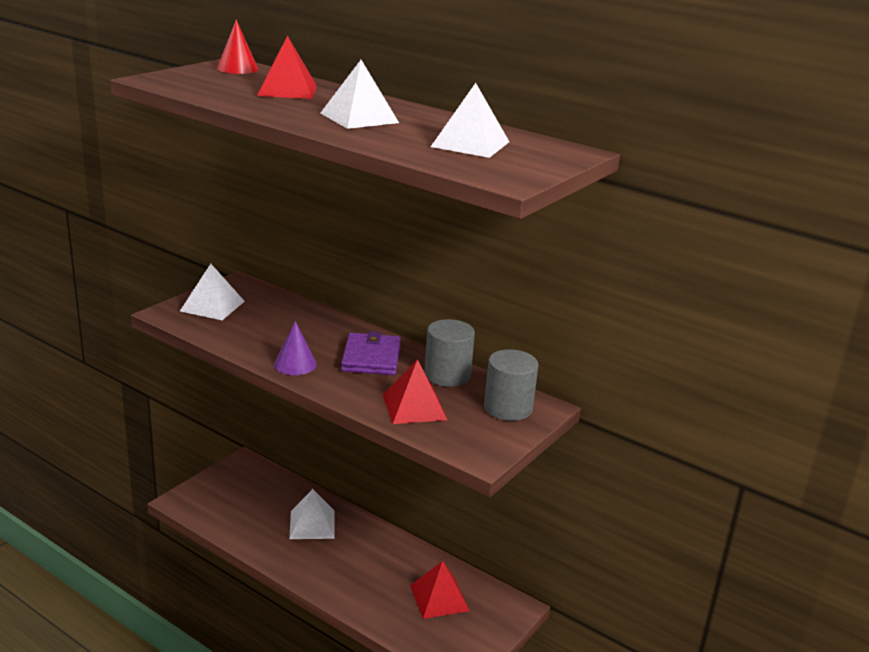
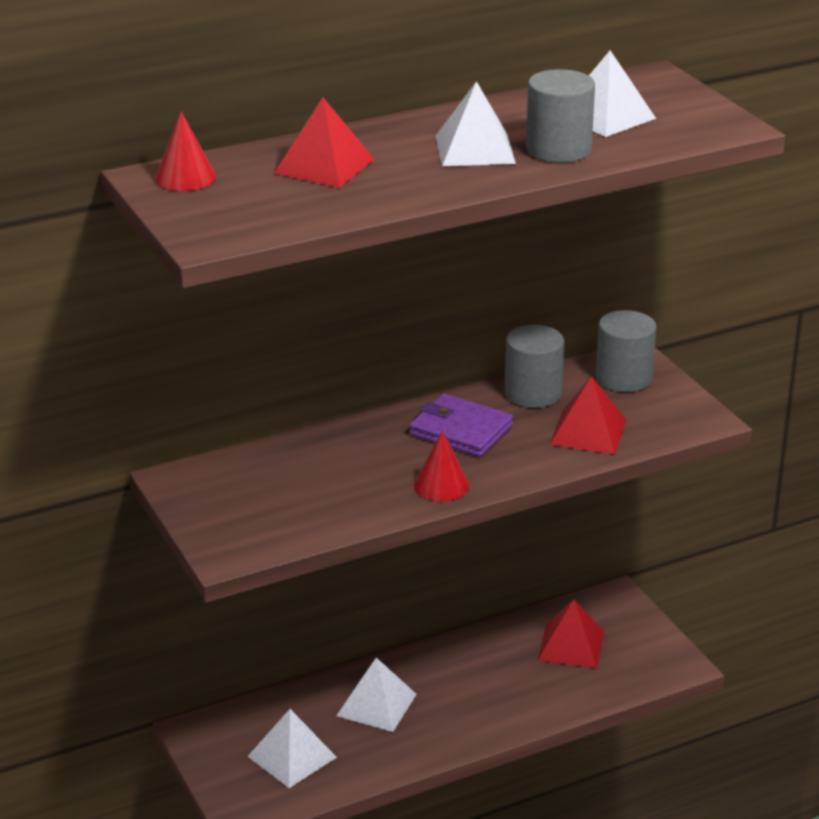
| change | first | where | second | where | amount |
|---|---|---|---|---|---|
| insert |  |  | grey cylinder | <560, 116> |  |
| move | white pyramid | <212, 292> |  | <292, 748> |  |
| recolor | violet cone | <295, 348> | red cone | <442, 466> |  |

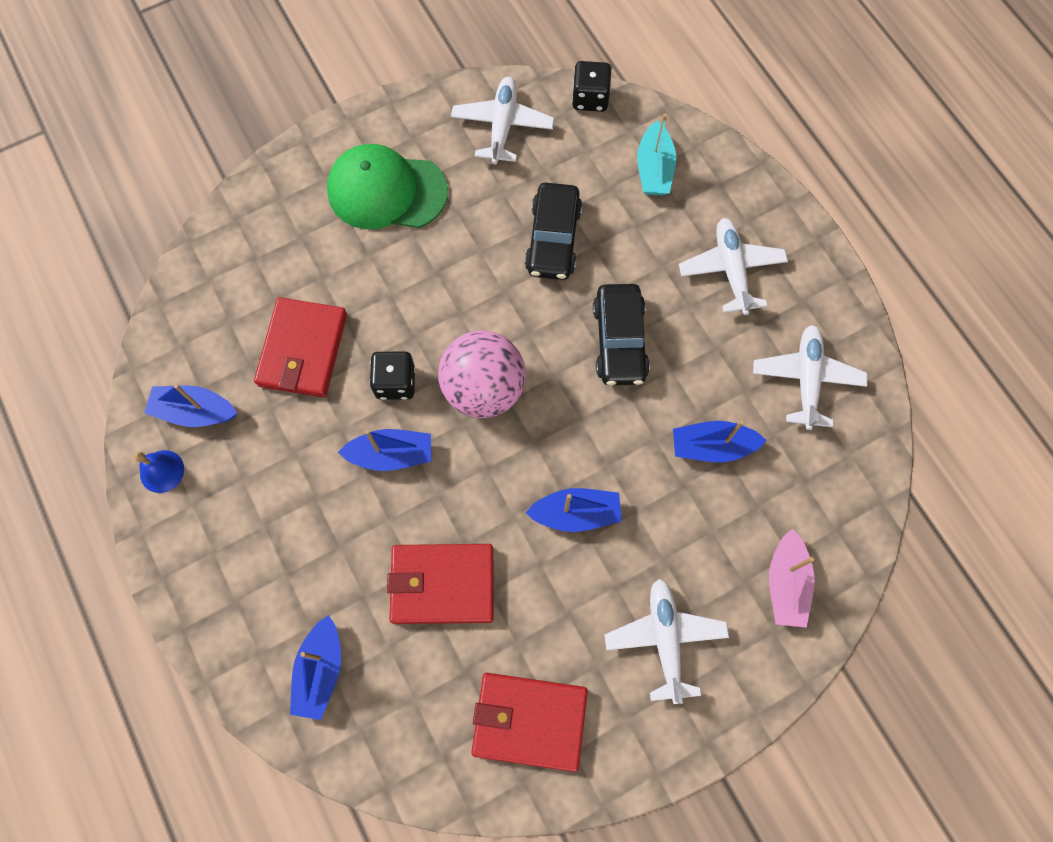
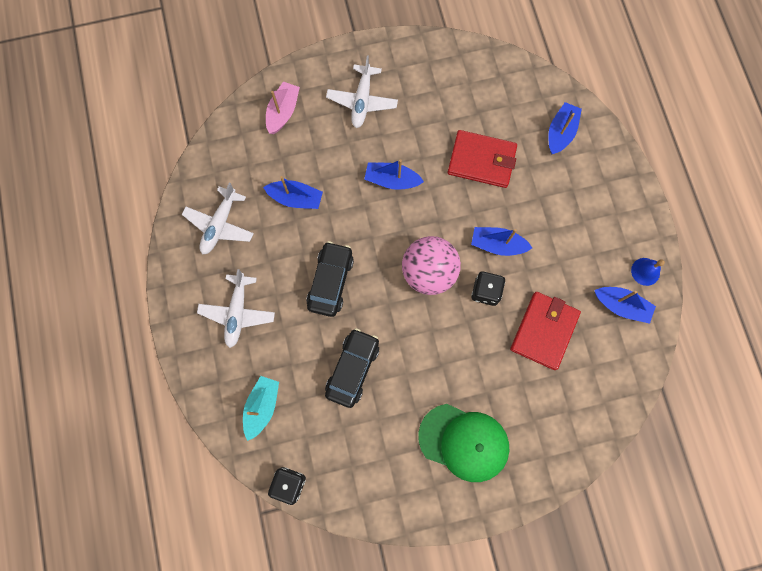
| change | first | where | second | where | amount |
|---|---|---|---|---|---|
| delete | white toy plane | <502, 121> |  |  |  |
| delete | red billfold | <529, 722> |  |  |  |

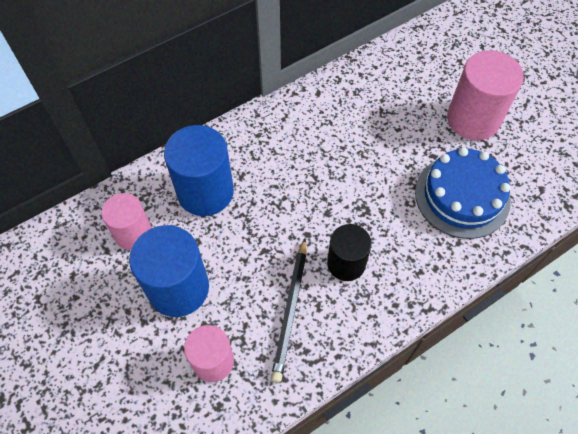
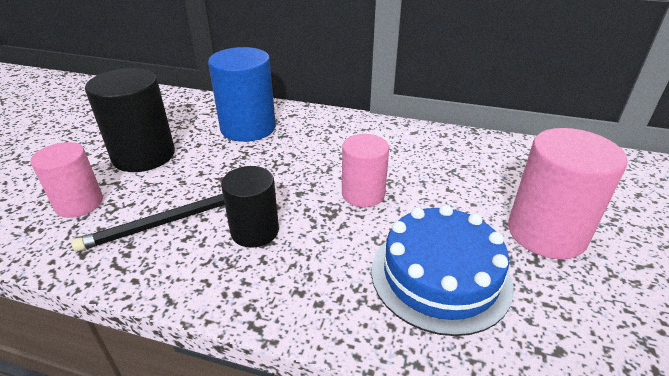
| change | first | where | second | where | amount |
|---|---|---|---|---|---|
| move | pink cylinder | <126, 221> |  | <365, 170> |  |
| recolor | blue cylinder | <169, 271> | jet-black cylinder | <130, 120> |  |

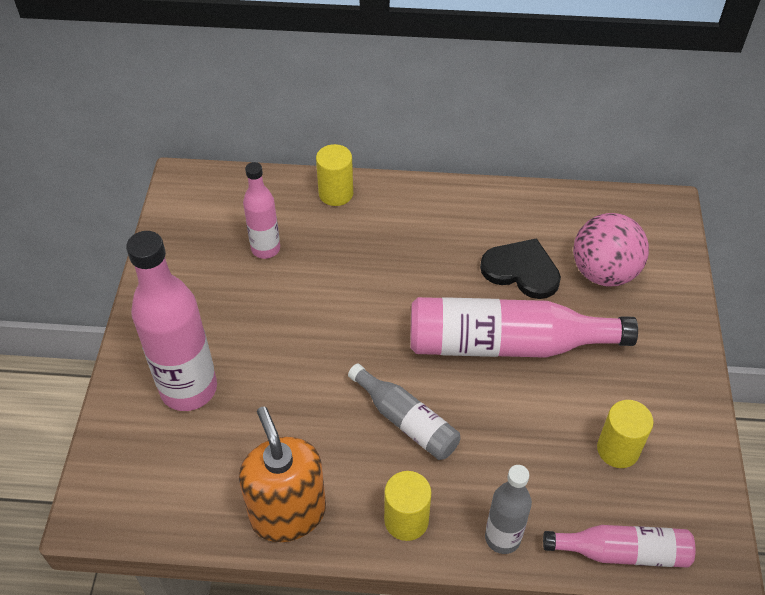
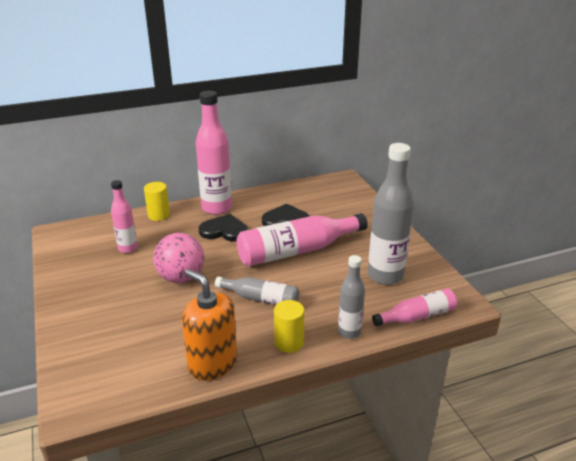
| change | first | where | second | where | amount |
|---|---|---|---|---|---|
| insert |  |  | jet-black love heart | <223, 228> |  |
| move | pink bottle | <171, 321> |  | <214, 153> |  |
| move | pink play ball | <611, 249> |  | <178, 258> |  |
| replace | bright yellow cylinder | <625, 434> | grey bottle | <391, 214> |  |

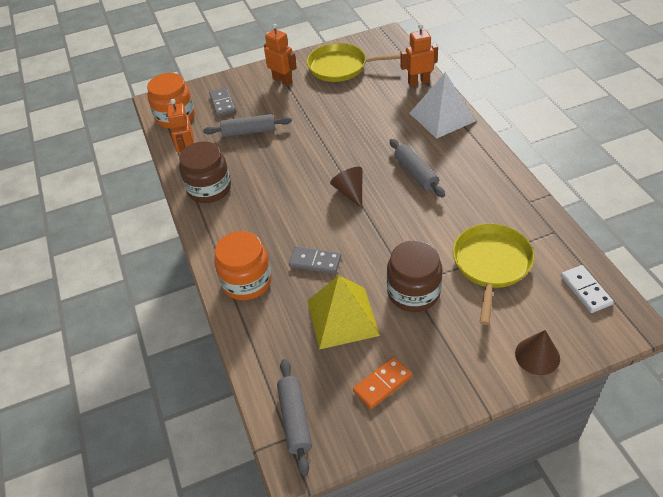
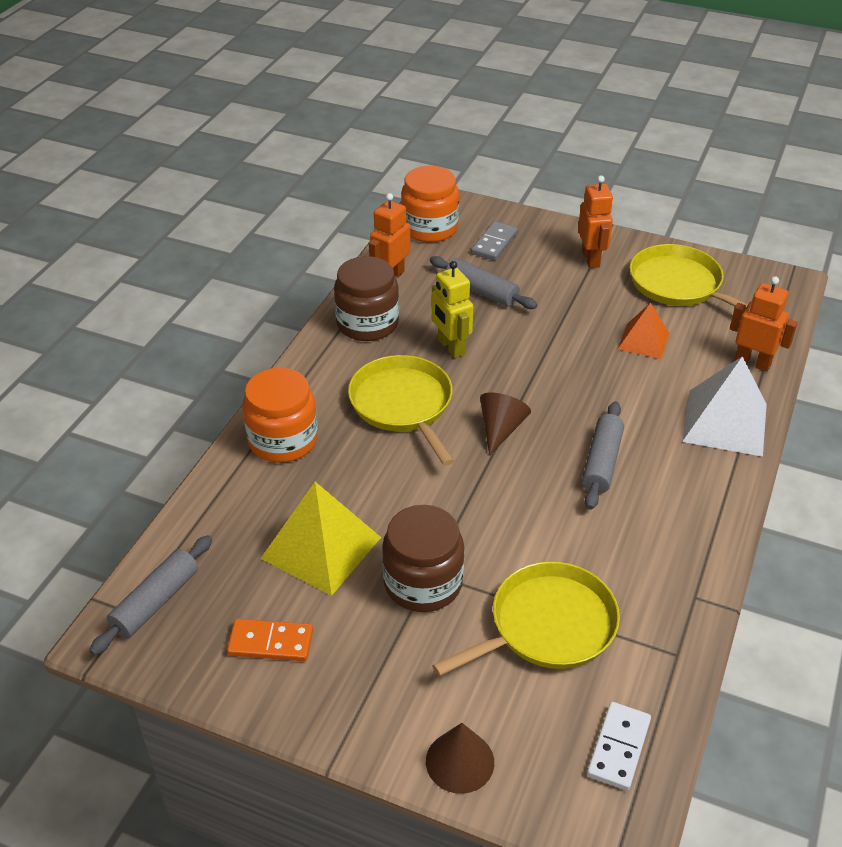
| change | first | where | second | where | amount |
|---|---|---|---|---|---|
| delete | grey domino piece | <315, 260> |  |  |  |
| insert |  |  | bright yellow skillet | <401, 410> |  |
| insert |  |  | bright yellow robot figure | <452, 309> |  |
| insert |  |  | orange pyramid | <643, 331> |  |

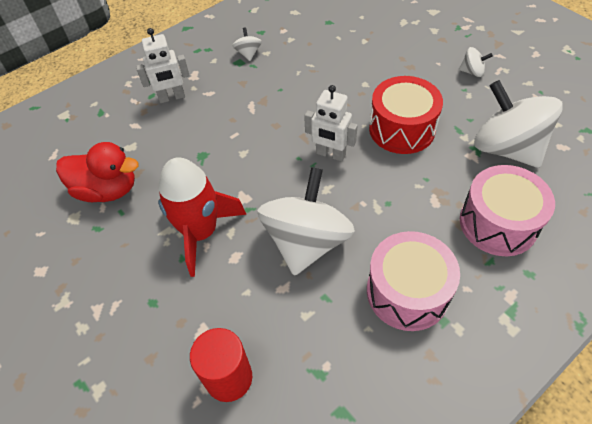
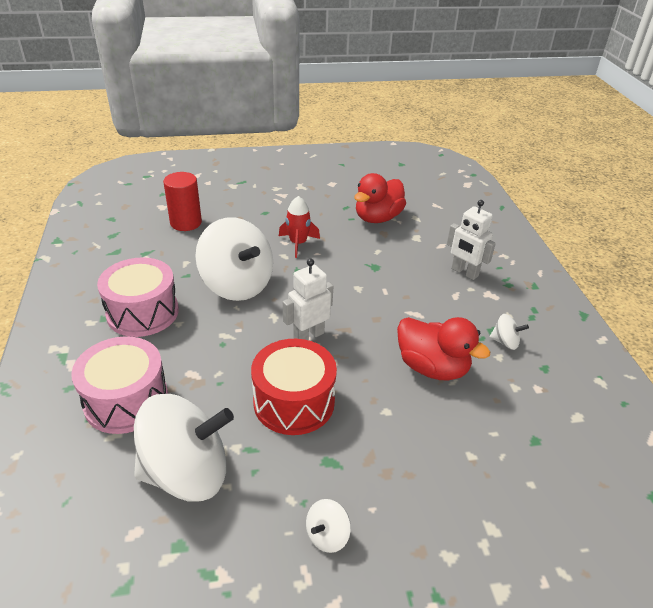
| change | first | where | second | where | amount |
|---|---|---|---|---|---|
| insert |  |  | red rubber duck | <443, 348> |  |
| rotate | white robot figure | <163, 65> |  | <471, 240> | 60 degrees counterclockwise |
| resize | red toy rocket | <202, 217> |  | <299, 227> | x0.60 |

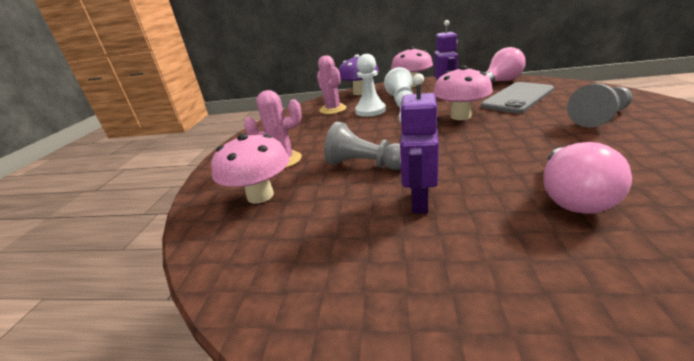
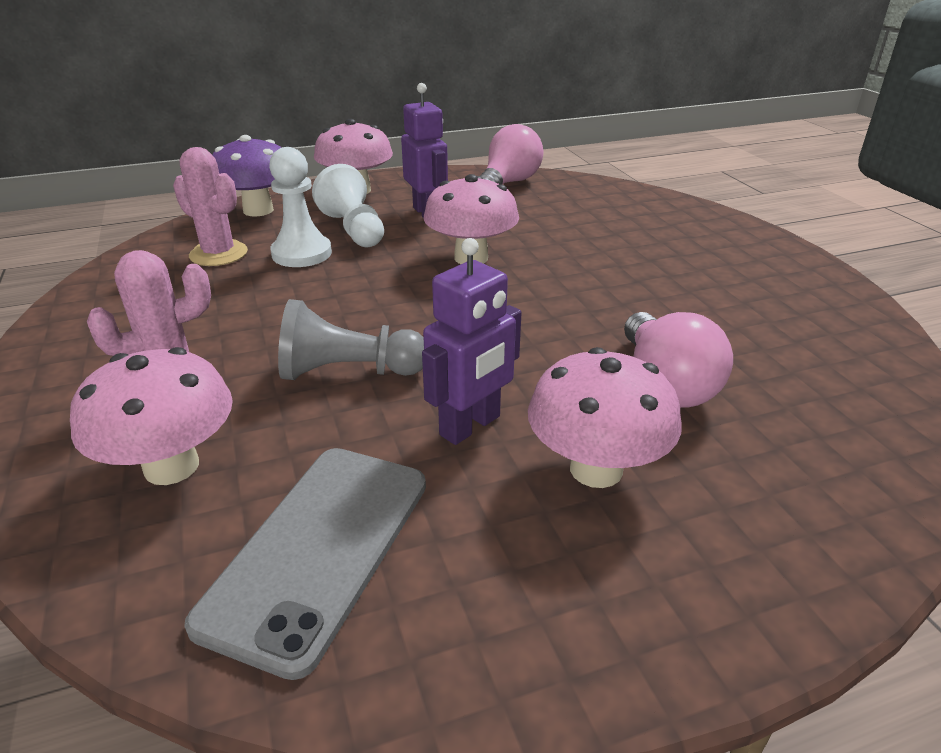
| change | first | where | second | where | amount |
|---|---|---|---|---|---|
| delete | grey game pawn | <600, 105> |  |  |  |
| insert |  |  | pink fungus | <605, 417> |  |
| move | grey mobile phone | <517, 97> |  | <305, 564> |  |
| rotate | violet robot figure | <419, 143> |  | <472, 341> | 120 degrees counterclockwise |

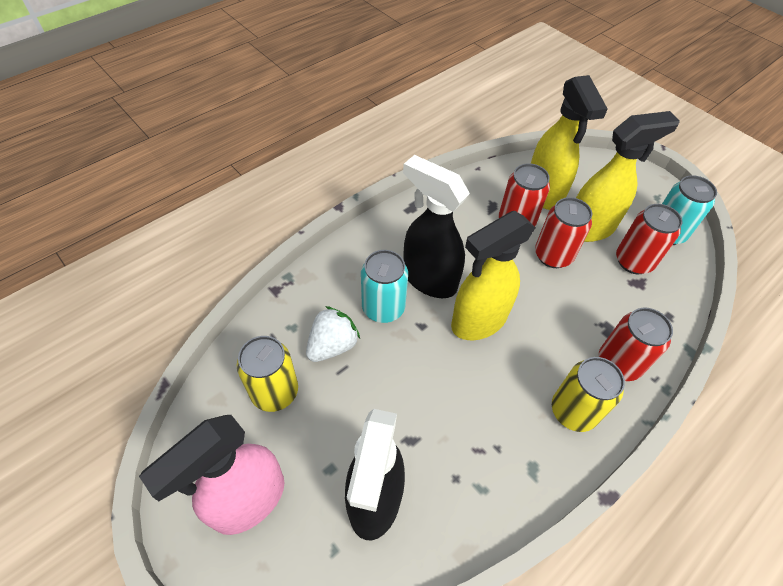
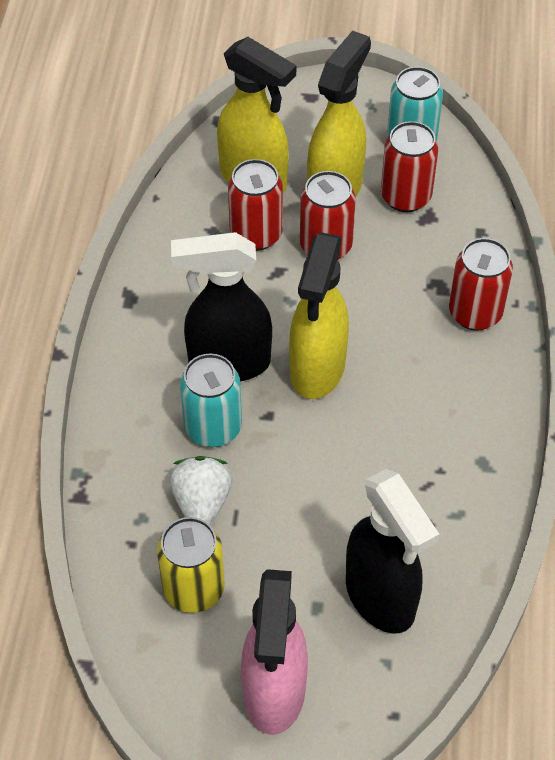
| change | first | where | second | where | amount |
|---|---|---|---|---|---|
| delete | bright yellow can | <588, 394> |  |  |  |

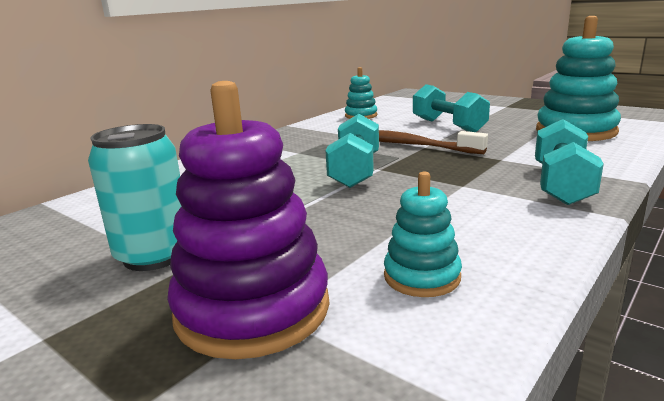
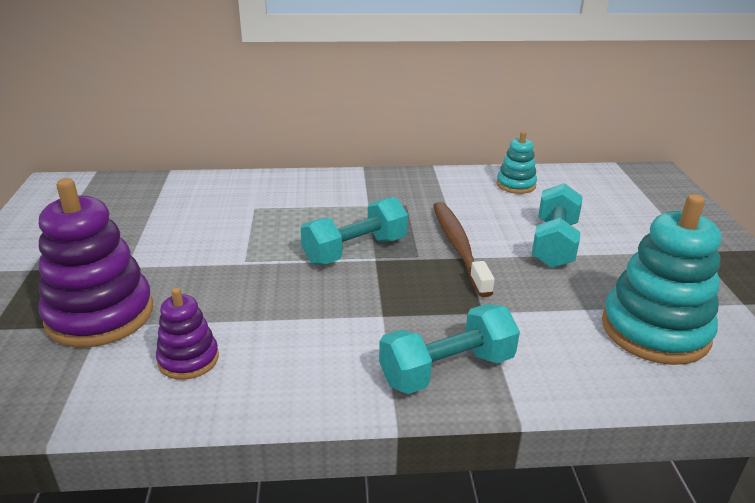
| change | first | where | second | where | amount |
|---|---|---|---|---|---|
| delete | turquoise can | <135, 197> |  |  |  |
| recolor | turquoise ring stacker | <423, 234> | violet ring stacker | <187, 333> |  |

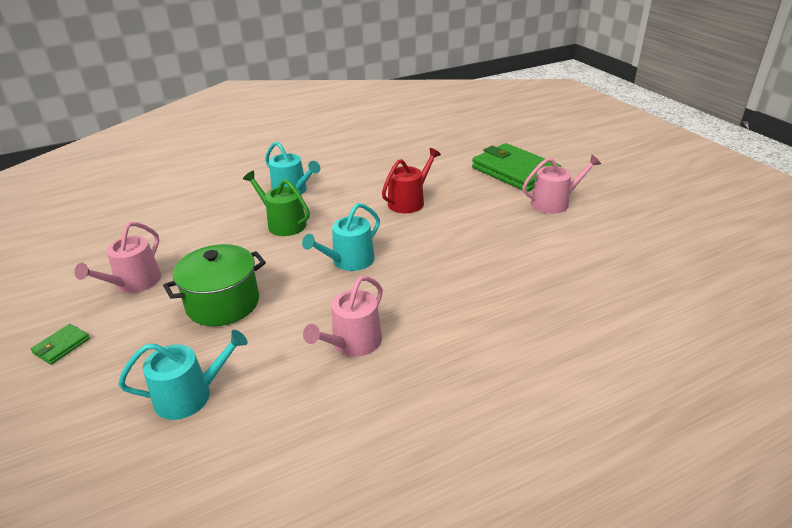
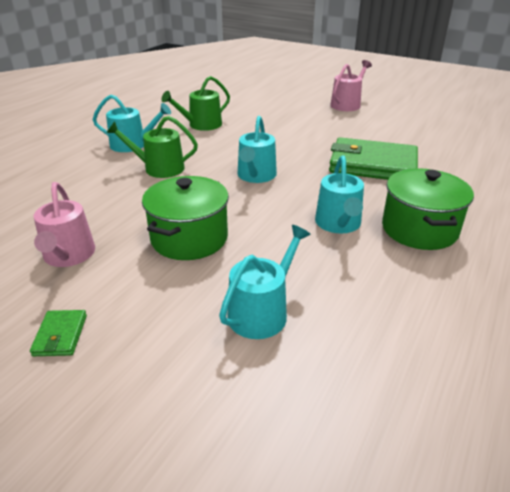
| change | first | where | second | where | amount |
|---|---|---|---|---|---|
| delete | red sprinkling can | <411, 180> |  |  |  |
| insert |  |  | green sprinkling can | <195, 103> |  |
| insert |  |  | green cooking pot | <428, 209> |  |
| move | green billfold | <516, 167> |  | <373, 158> |  |
| recolor | pink sprinkling can | <343, 316> | turquoise sprinkling can | <339, 194> |  |

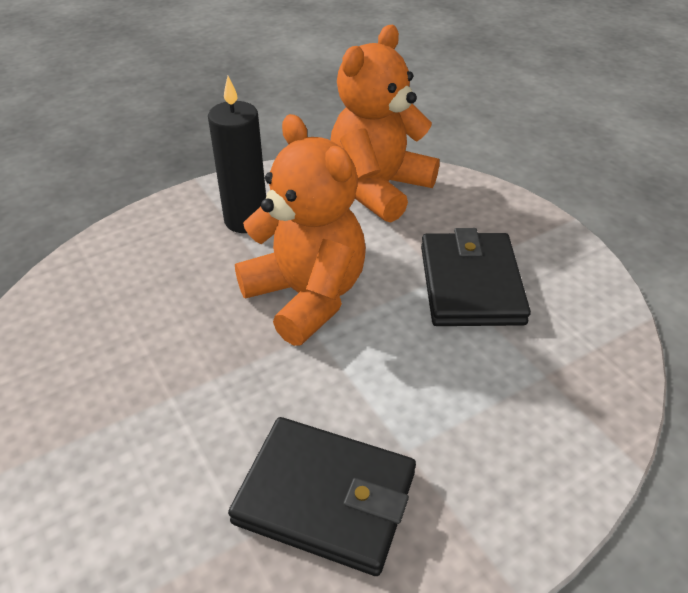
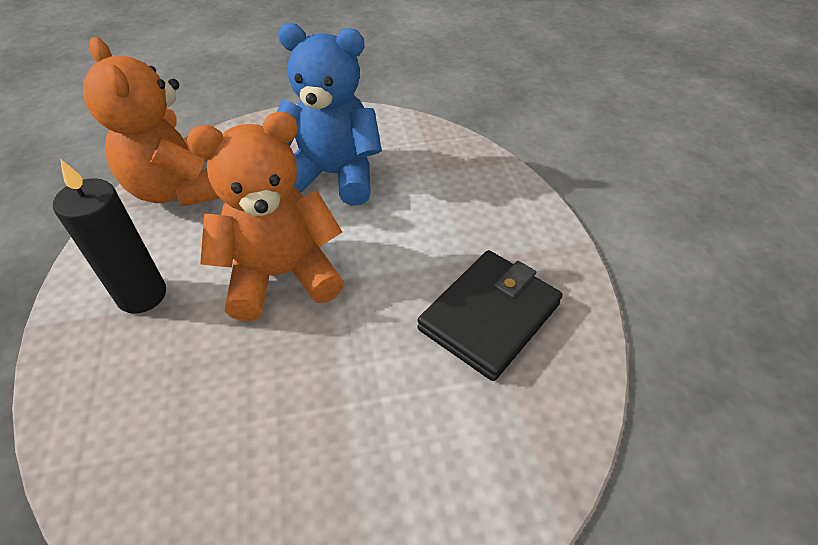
| change | first | where | second | where | amount |
|---|---|---|---|---|---|
| replace | jet-black billfold | <476, 277> | blue stuffed bear | <329, 114> |  |

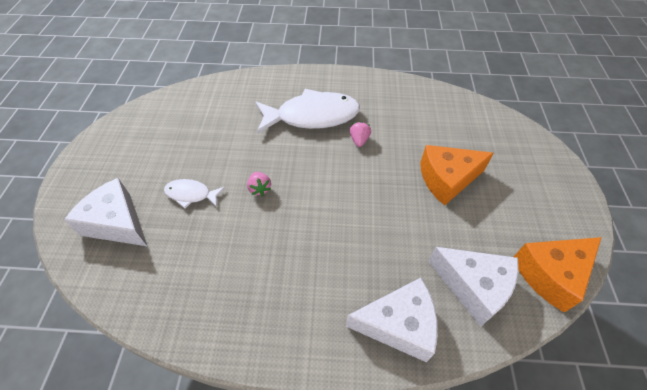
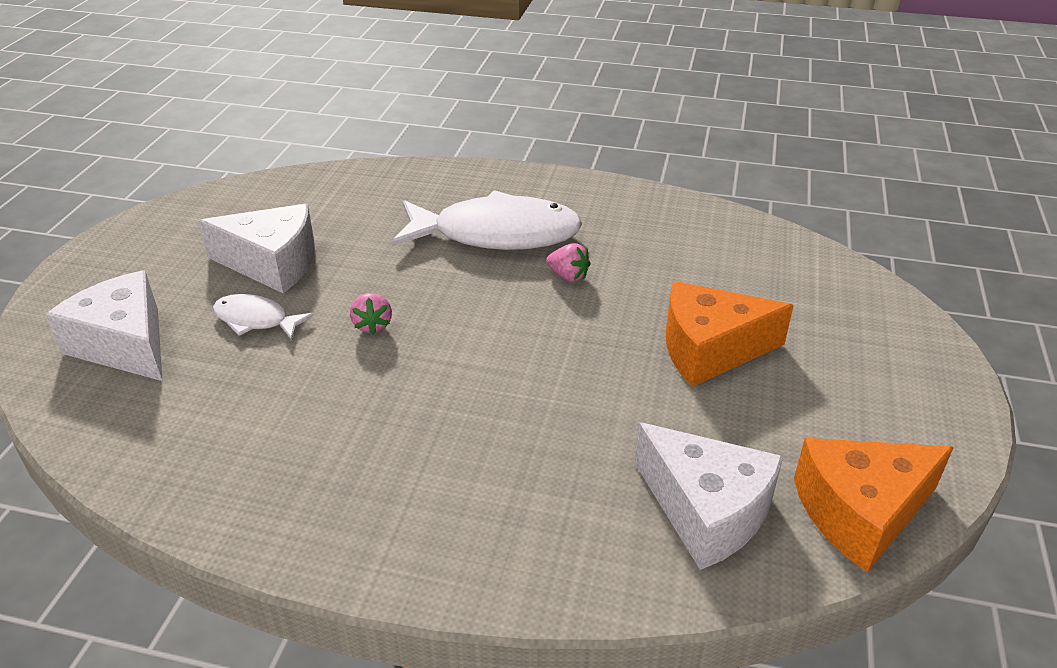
| change | first | where | second | where | amount |
|---|---|---|---|---|---|
| move | white cheese | <392, 320> |  | <256, 248> |  |
| rotate | pink berry | <360, 134> |  | <568, 262> | 105 degrees clockwise |

